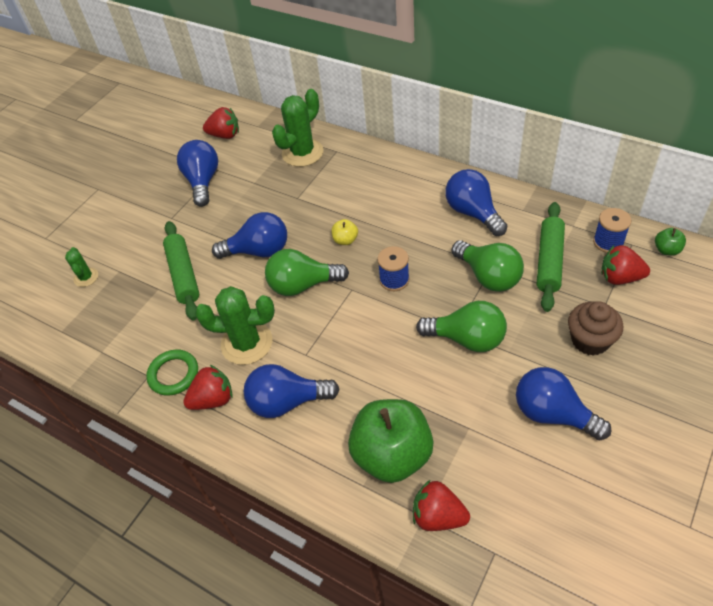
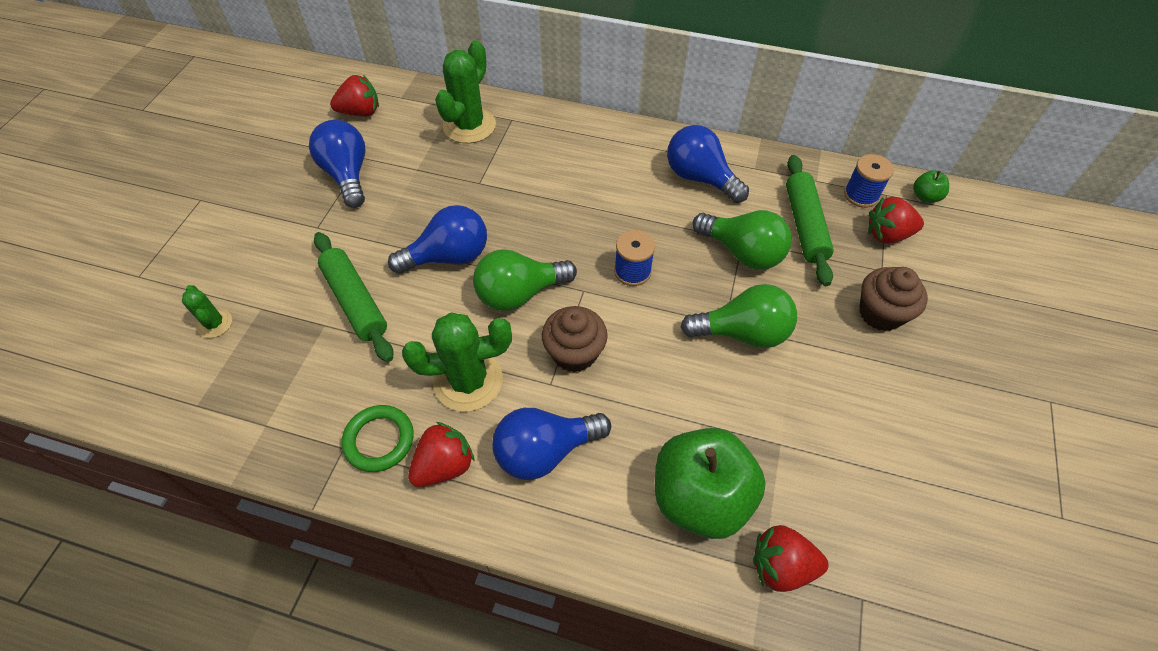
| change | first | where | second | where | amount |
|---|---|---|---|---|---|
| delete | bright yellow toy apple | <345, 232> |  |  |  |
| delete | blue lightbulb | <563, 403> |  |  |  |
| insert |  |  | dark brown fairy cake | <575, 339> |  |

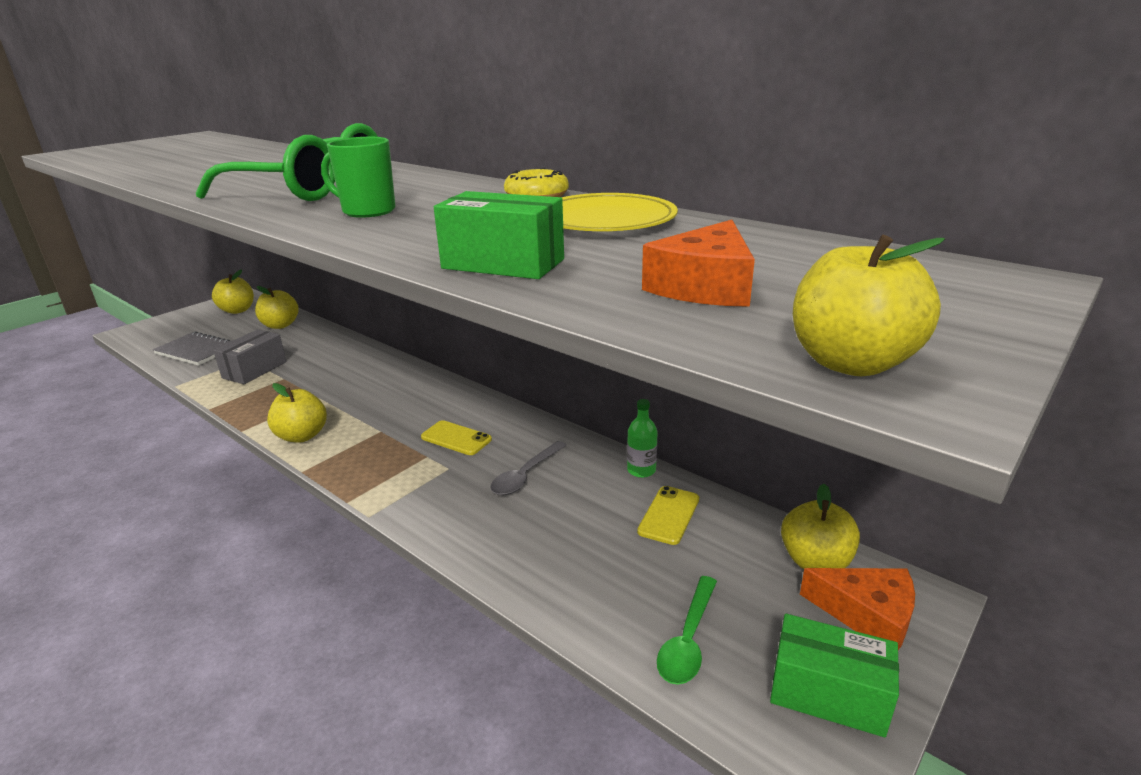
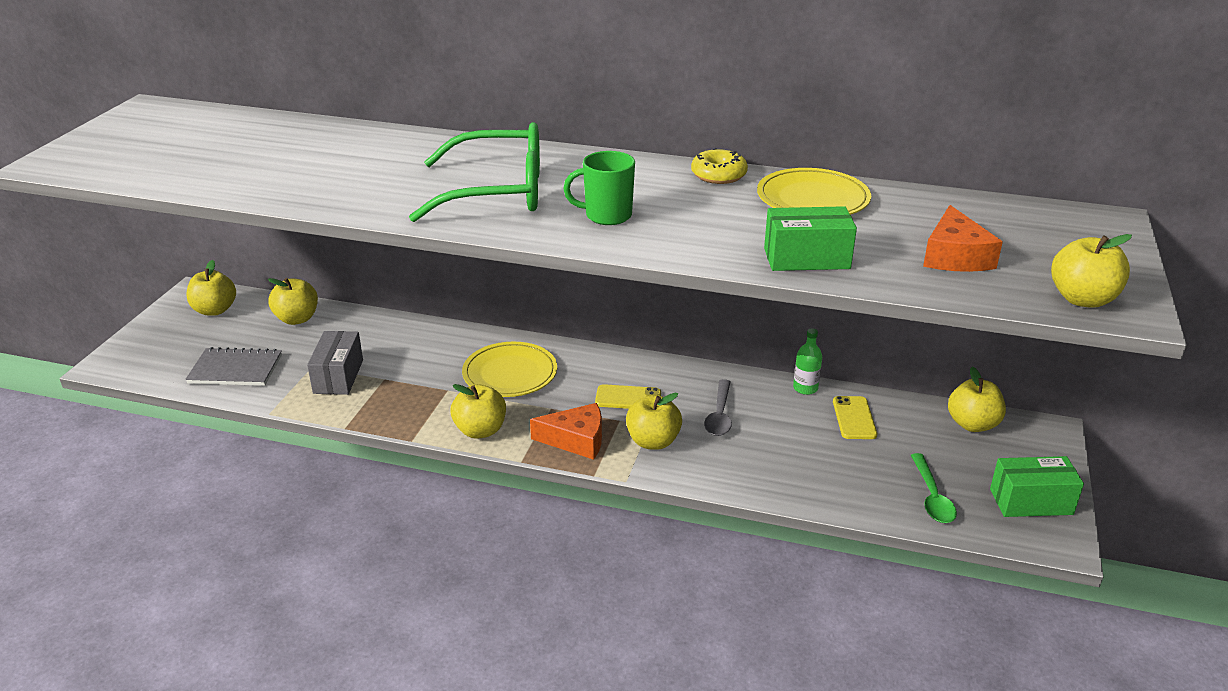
| change | first | where | second | where | amount |
|---|---|---|---|---|---|
| insert |  |  | bright yellow plate | <509, 369> |  |
| insert |  |  | bright yellow toy apple | <654, 421> |  |
| move | orange cheese | <857, 609> |  | <566, 431> |  |

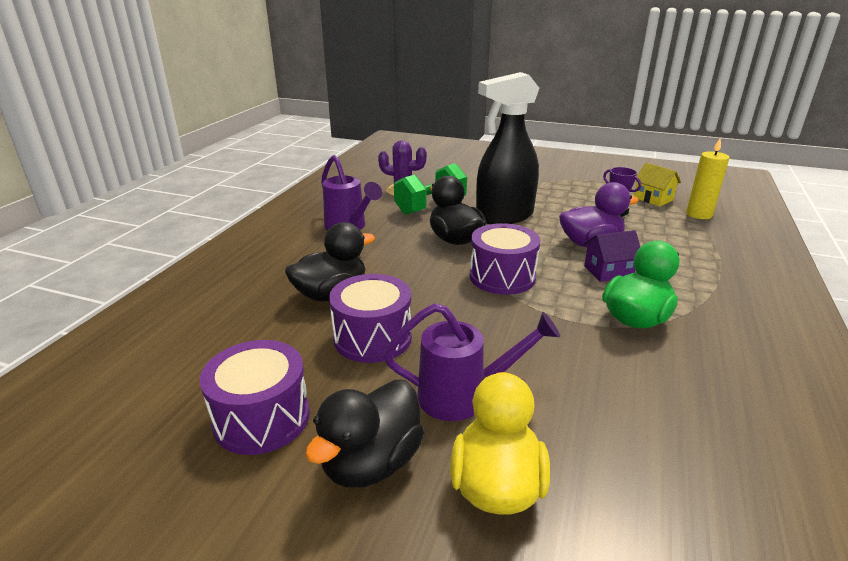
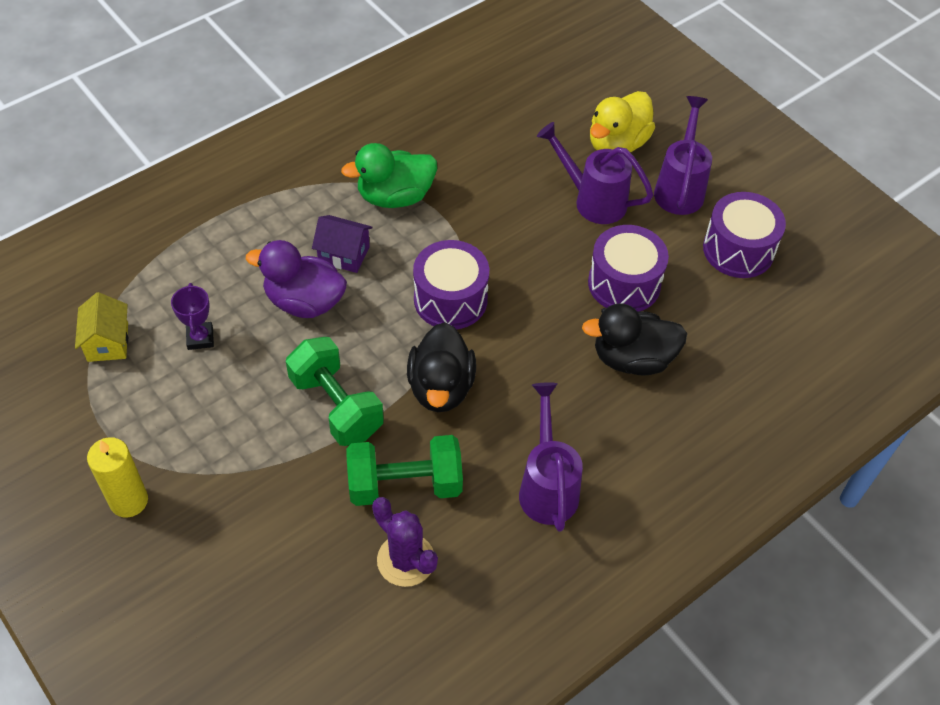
| change | first | where | second | where | amount |
|---|---|---|---|---|---|
| move | bright yellow pillar candle | <707, 178> |  | <117, 477> |  |
| replace | jet-black rubber duck | <364, 433> | violet sprinkling can | <683, 155> |  |
| replace | jet-black spray bottle | <507, 148> | green dumbbell | <335, 391> |  |

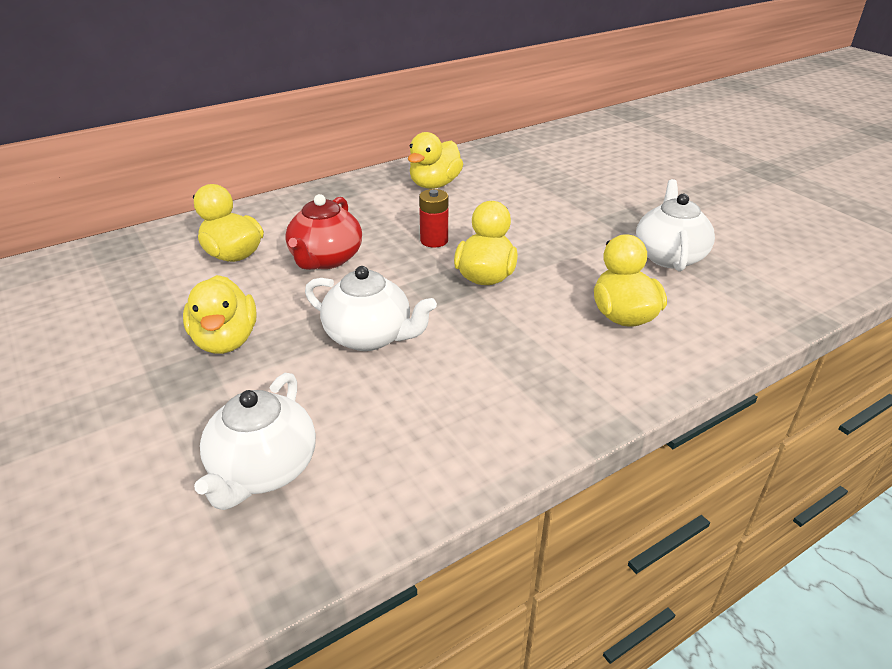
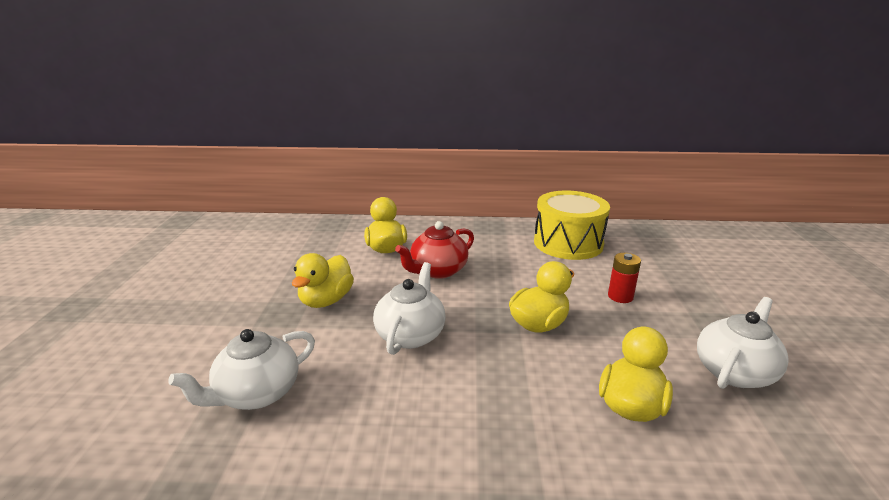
| change | first | where | second | where | amount |
|---|---|---|---|---|---|
| move | red AA battery | <433, 218> |  | <624, 278> |  |
| replace | bright yellow rubber duck | <435, 160> | bright yellow drum | <572, 225> |  |
| rotate | white china teapot | <371, 308> |  | <409, 308> | 135 degrees counterclockwise |

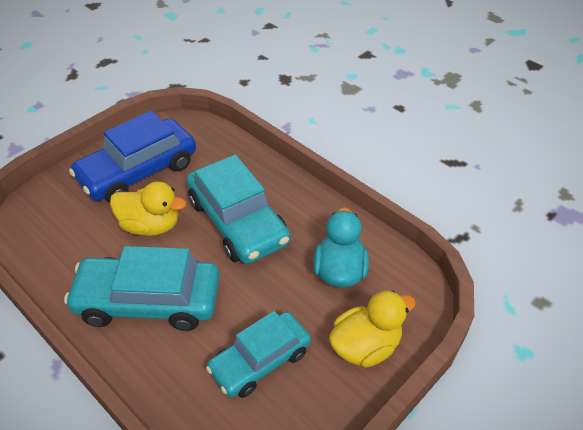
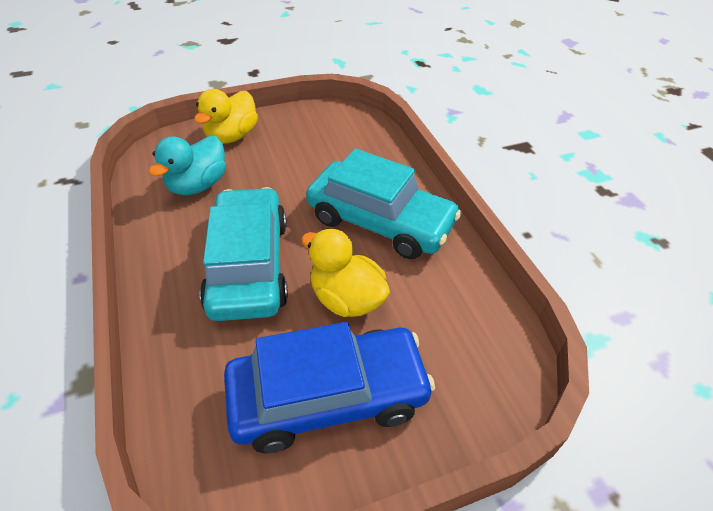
| change | first | where | second | where | amount |
|---|---|---|---|---|---|
| delete | turquoise car | <258, 354> |  |  |  |
| rotate | bright yellow rubber duck | <372, 329> |  | <226, 116> | 60 degrees counterclockwise |

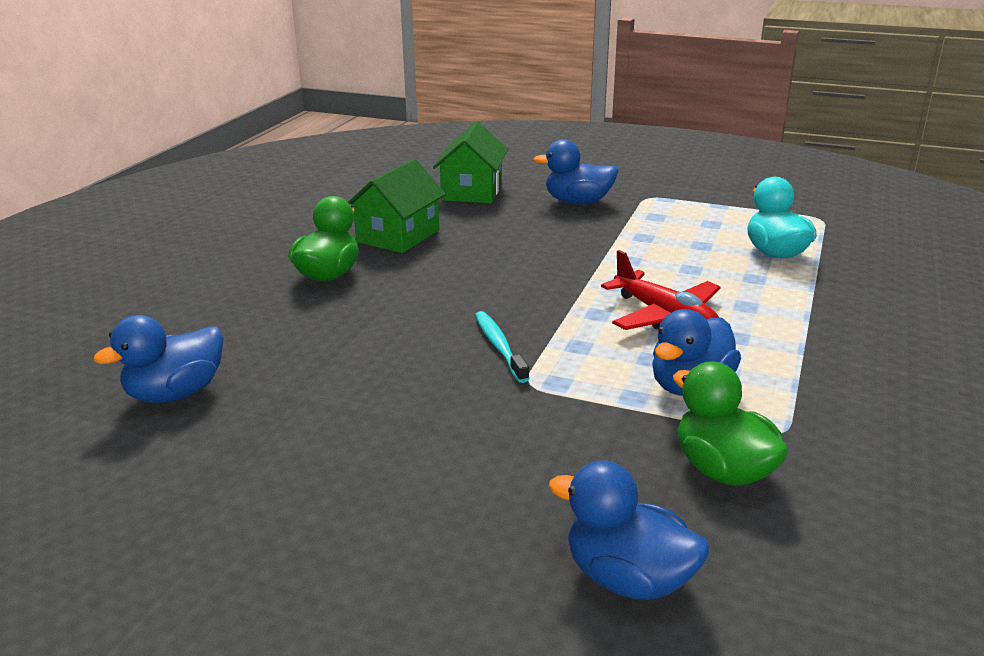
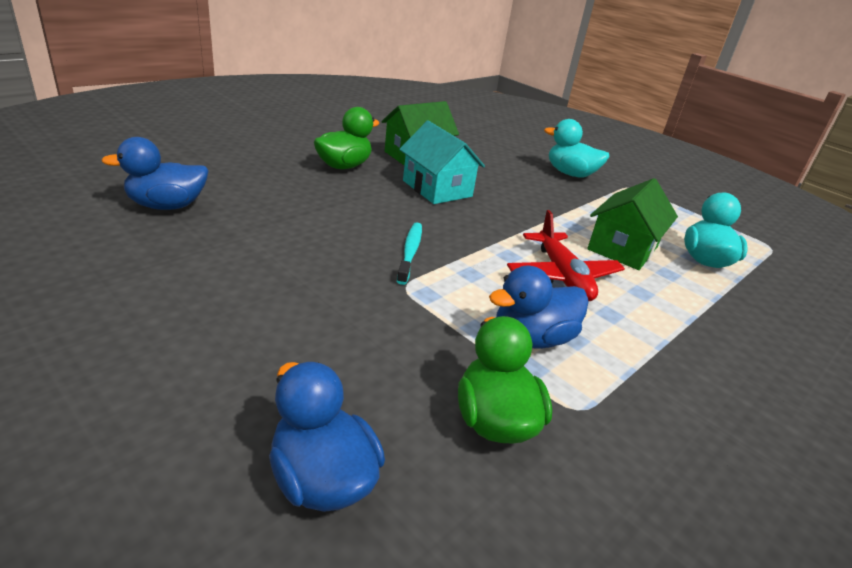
| change | first | where | second | where | amount |
|---|---|---|---|---|---|
| insert |  |  | turquoise house | <442, 162> |  |
| move | green house | <470, 162> |  | <632, 224> |  |
| recolor | blue rubber duck | <576, 172> | turquoise rubber duck | <577, 148> |  |

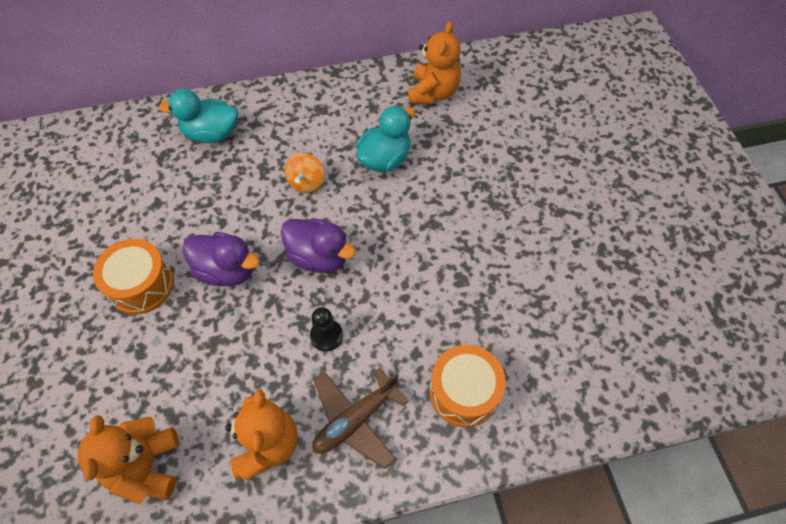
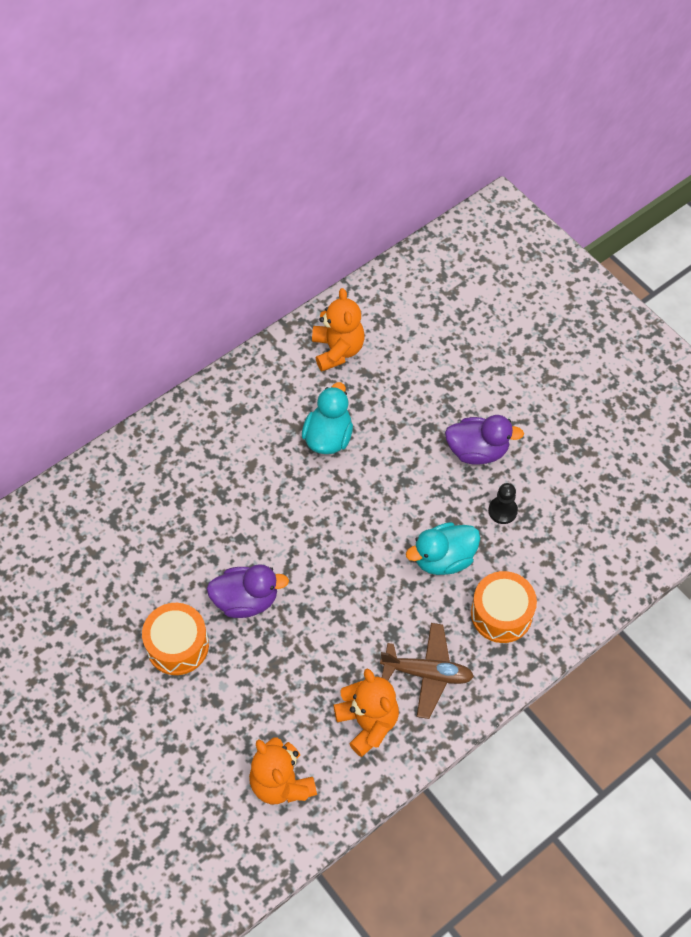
| change | first | where | second | where | amount |
|---|---|---|---|---|---|
| delete | orange toy top | <305, 173> |  |  |  |
| move | turquoise rubber duck | <198, 116> |  | <443, 548> |  |
| move | violet rubber duck | <318, 245> |  | <484, 440> |  |
| move | jet-black game pawn | <326, 329> |  | <503, 503> |  |
| rotate | dark brown toy plane | <360, 418> |  | <427, 671> | 105 degrees counterclockwise |

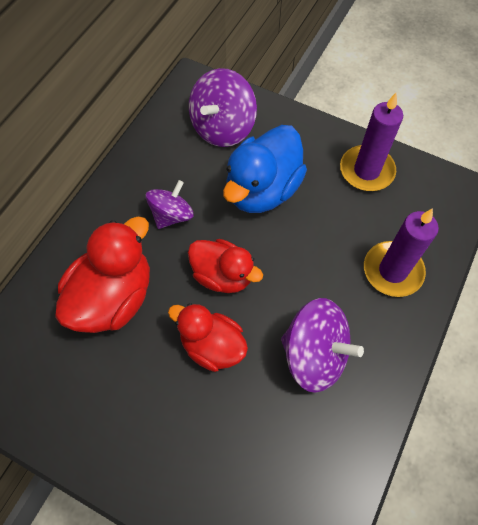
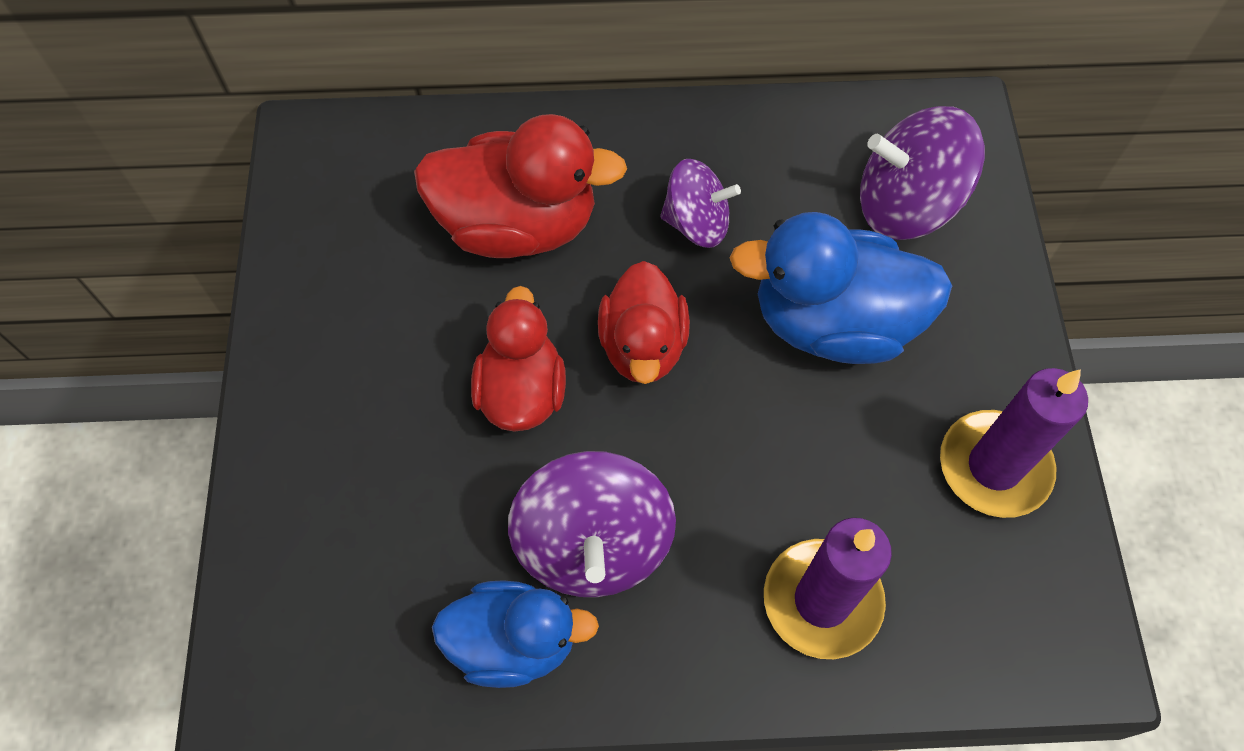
| change | first | where | second | where | amount |
|---|---|---|---|---|---|
| insert |  |  | blue rubber duck | <515, 634> |  |

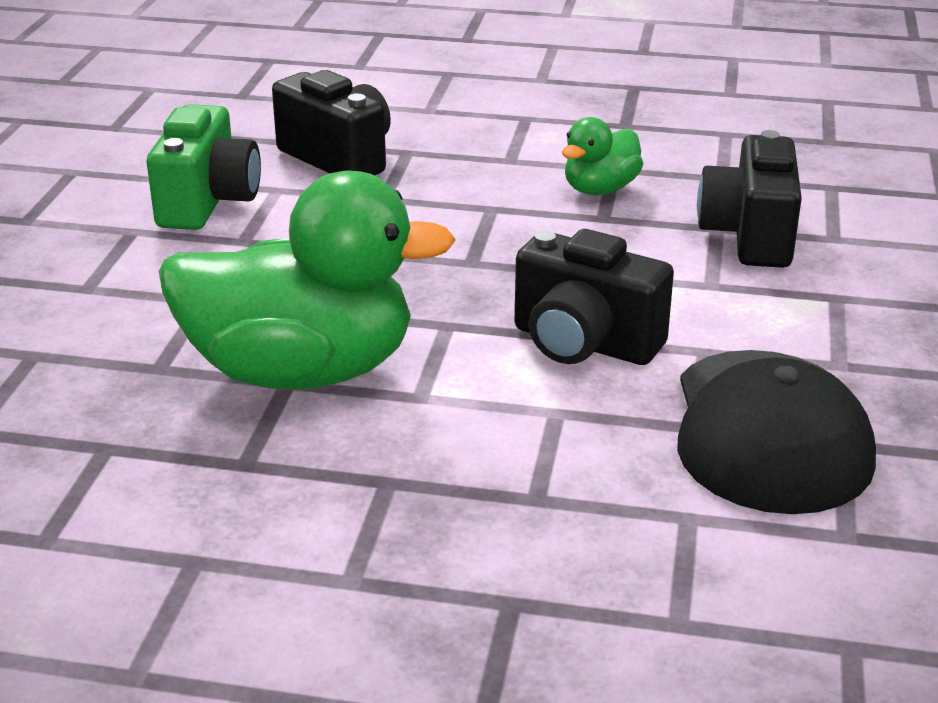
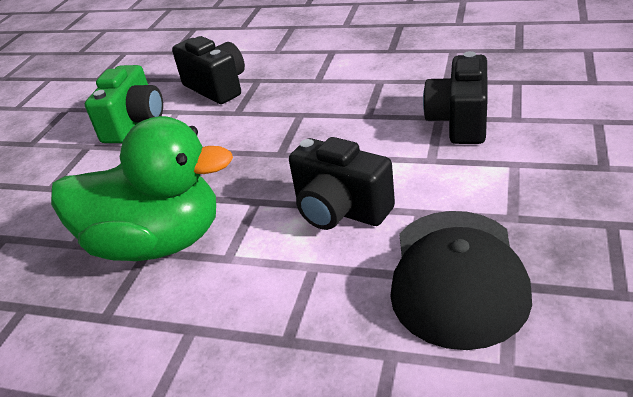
| change | first | where | second | where | amount |
|---|---|---|---|---|---|
| delete | green rubber duck | <602, 156> |  |  |  |

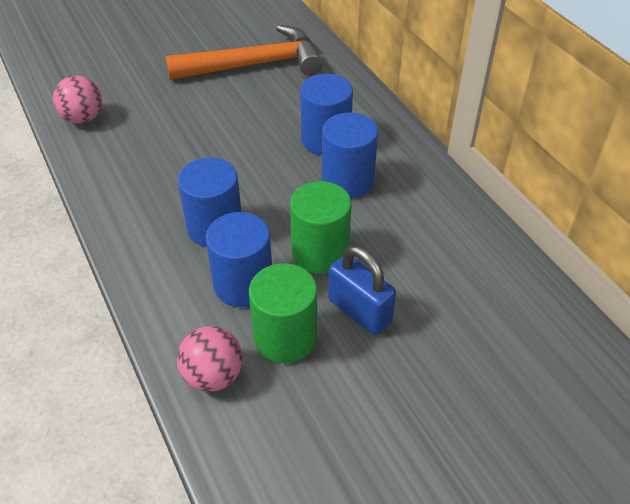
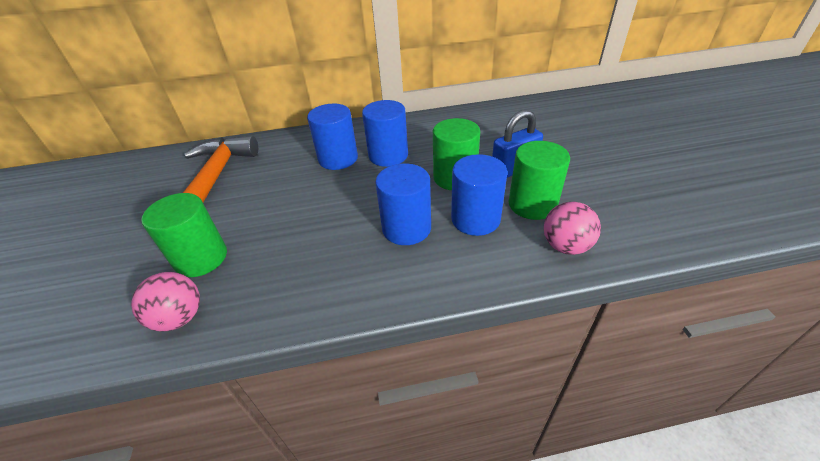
| change | first | where | second | where | amount |
|---|---|---|---|---|---|
| insert |  |  | green cylinder | <184, 235> |  |

